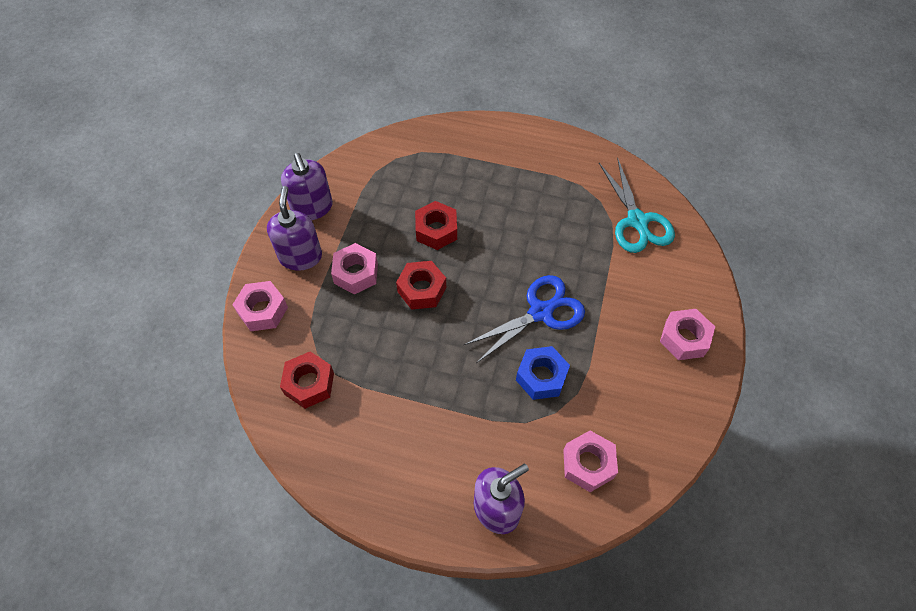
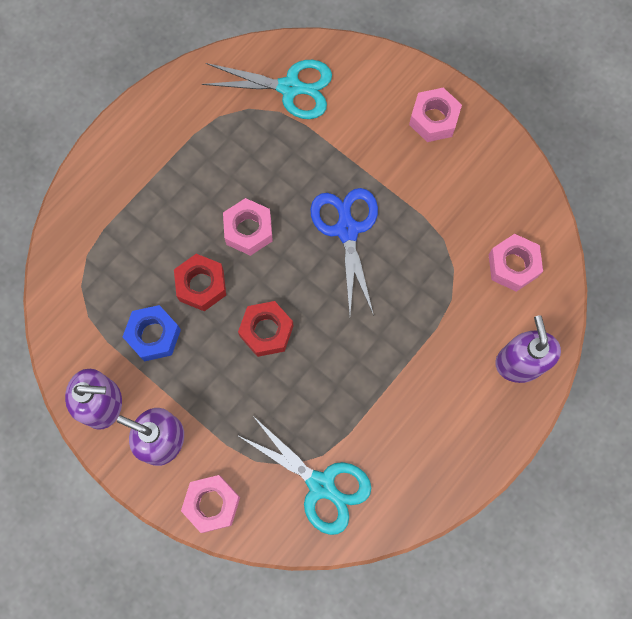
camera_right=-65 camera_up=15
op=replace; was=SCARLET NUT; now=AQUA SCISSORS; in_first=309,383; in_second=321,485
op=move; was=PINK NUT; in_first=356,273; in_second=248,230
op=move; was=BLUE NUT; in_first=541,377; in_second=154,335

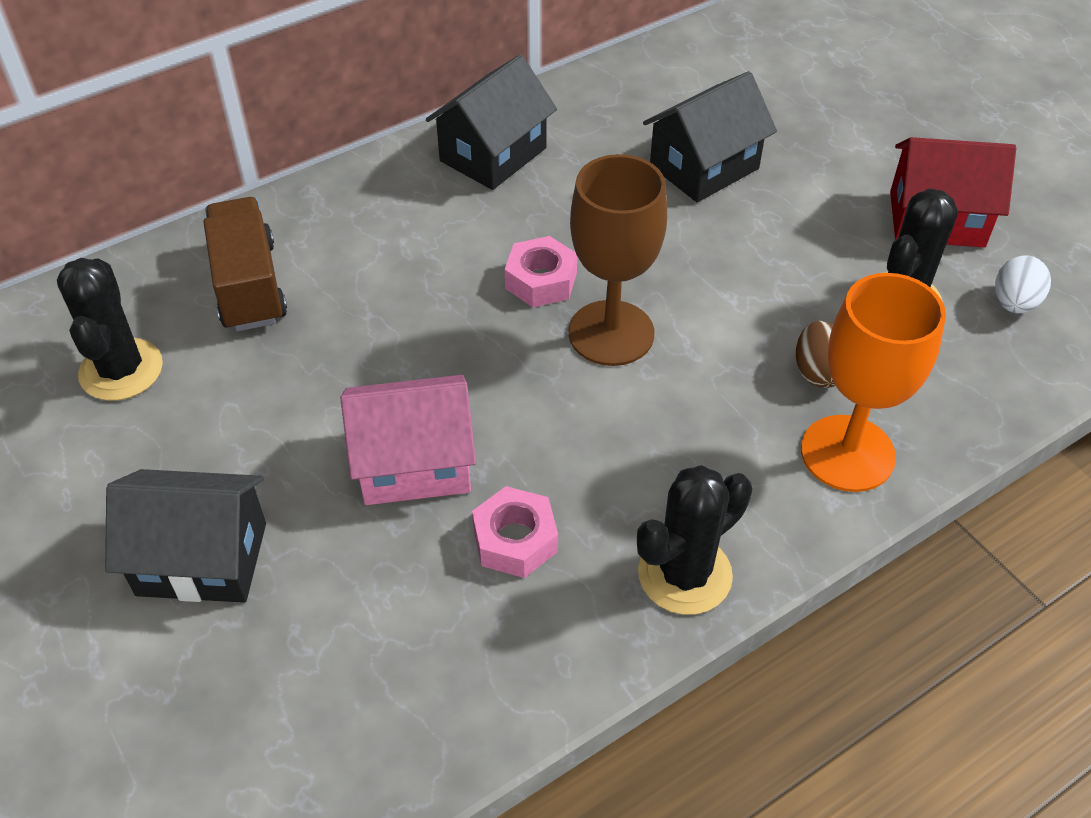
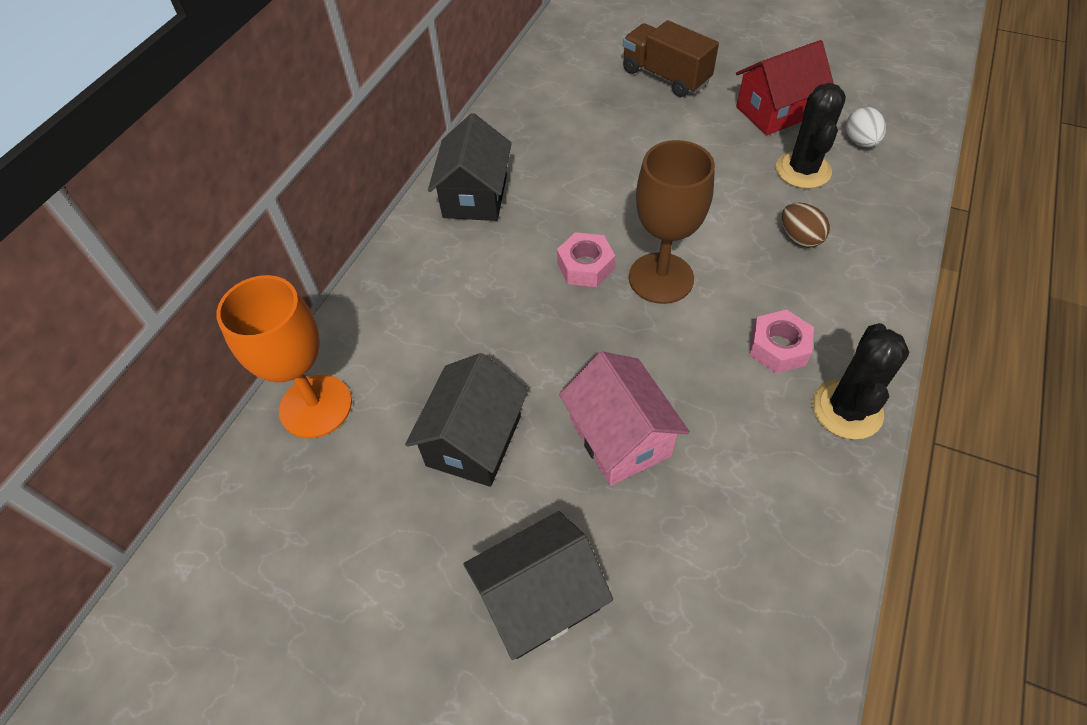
camera_right=-30 camera_up=5
op=delete; was=JET-BLACK SAGUARO CACTUS; in_first=121,370
op=move; was=RUSSET TRUCK; in_first=249,286; in_second=665,76
op=rotate; was=PINK COTTAGE; in_first=414,463; in_second=620,437; clockwise=-75
op=move; was=PINK NUT; in_first=515,540; in_second=778,347
op=move; was=JET-BLACK COTTAGE; in_first=704,167; in_second=474,440
op=move; was=BRIGHT ORANGE WINE GLASS; in_first=847,453; in_second=316,406

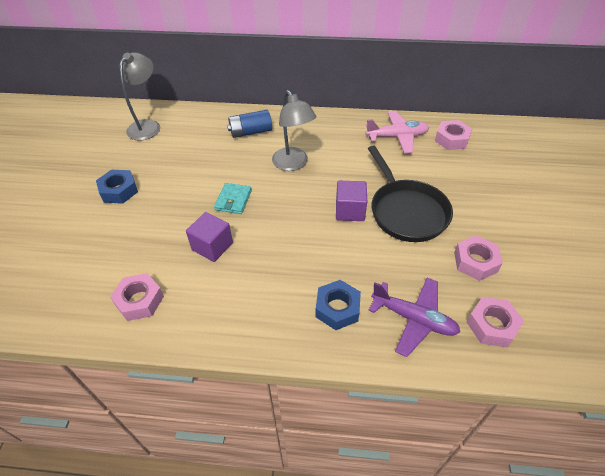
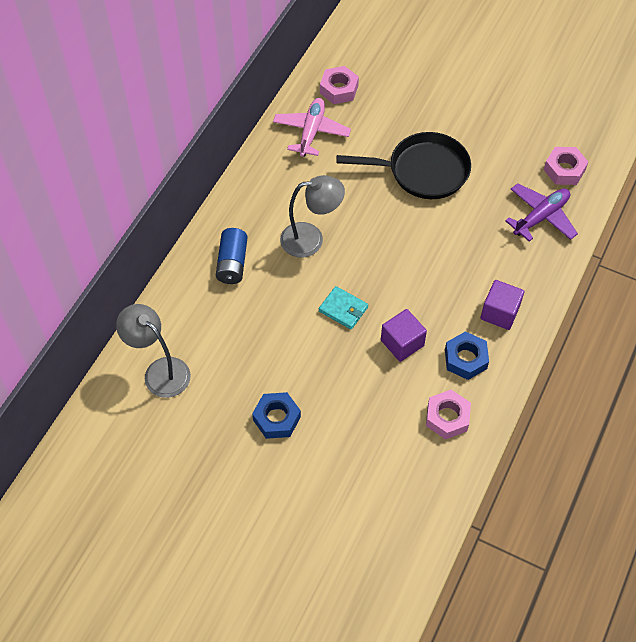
camera_right=-70 camera_up=10
op=move; was=BLUE NUT; in_first=337,308; in_second=465,359
op=move; was=VIOLET BLOCK; in_first=350,211; in_second=499,313
op=delete; was=PINK NUT; in_first=475,262

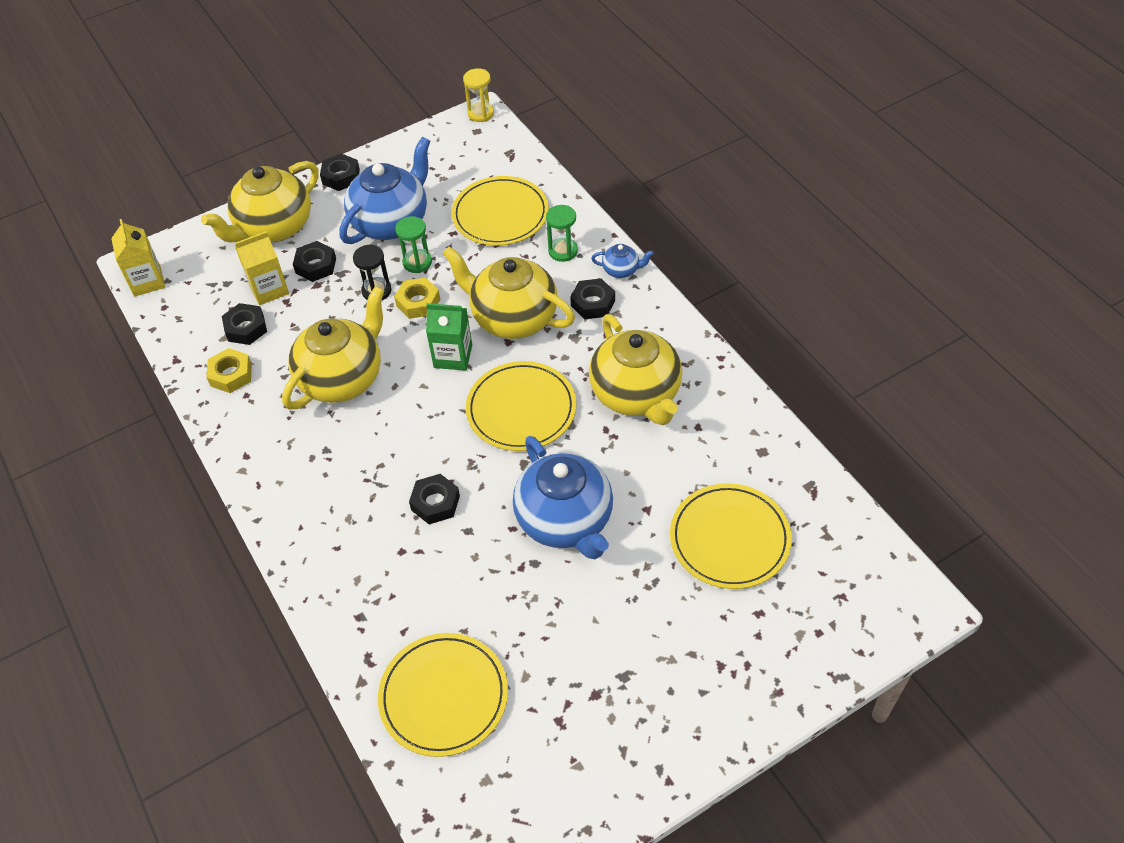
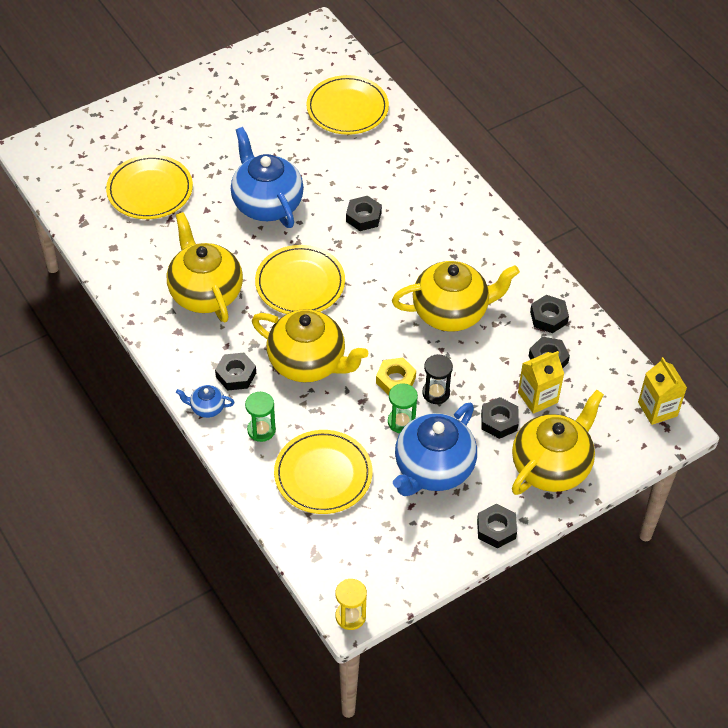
camera_right=175 camera_up=0
op=recolor; was=GOLDEN NUT; now=JET-BLACK NUT; in_first=231,375; in_second=548,317
op=rotate; was=GOLDEN TEA POT; in_first=343,378; in_second=451,312; clockwise=-135
op=delete; was=LEAF-GREEN JUICE CARTON; in_first=453,356

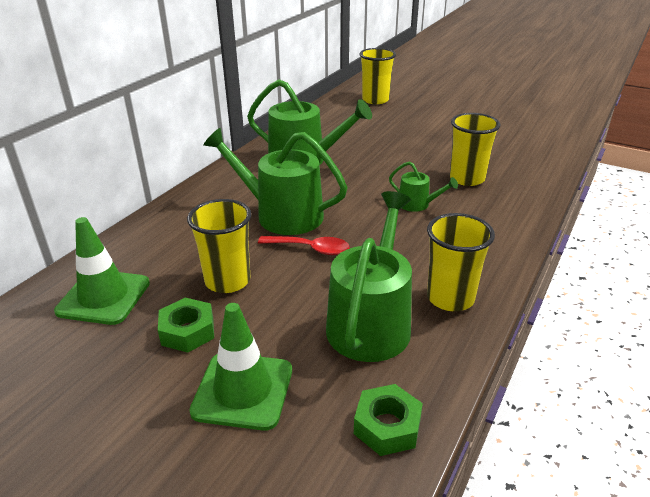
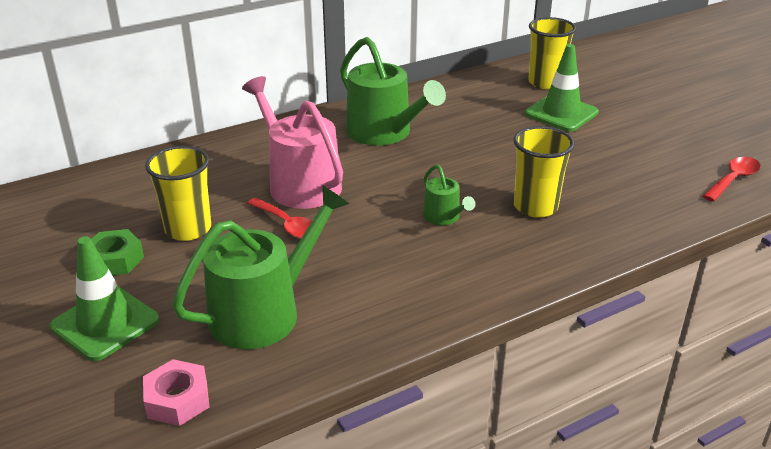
camera_right=30 camera_up=0
op=move; was=LEAF-GREEN ROAD CONE; in_first=104,297; in_second=561,113
op=recolor; was=LEAF-GREEN WATERING CAN; now=PINK WATERING CAN; in_first=282,214; in_second=300,183
op=recolor; was=LEAF-GREEN NUT; now=PINK NUT; in_first=387,426; in_second=177,400
op=delete; was=GOLDEN TUMBLER; in_first=450,298
op=insert; now=SCARLET TEASPOON; in_second=733,179

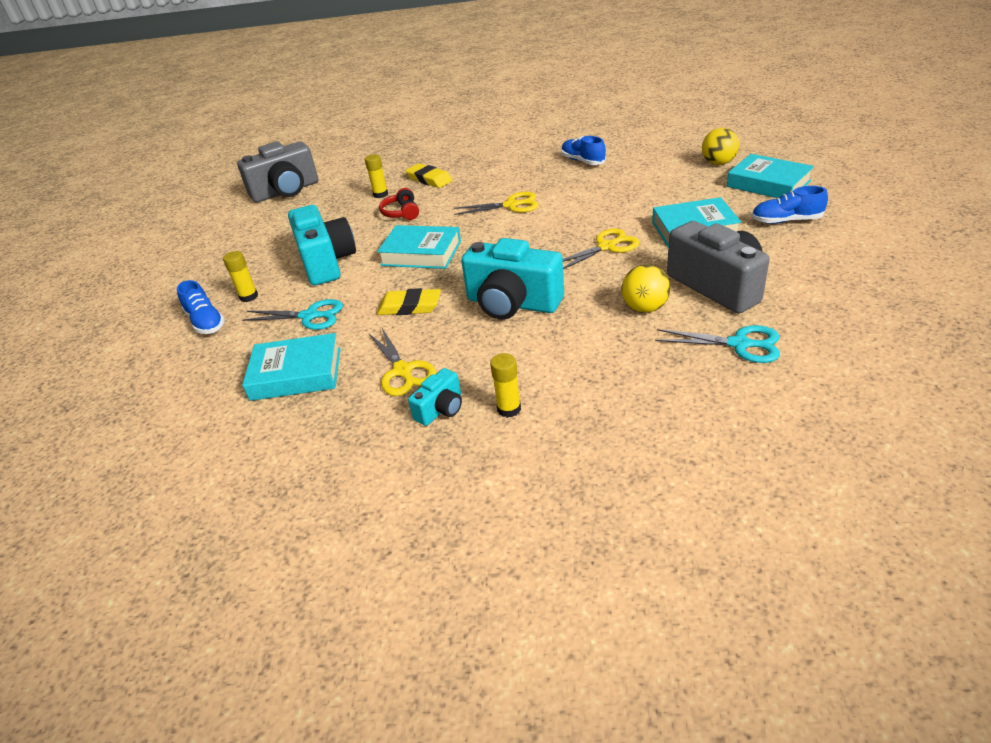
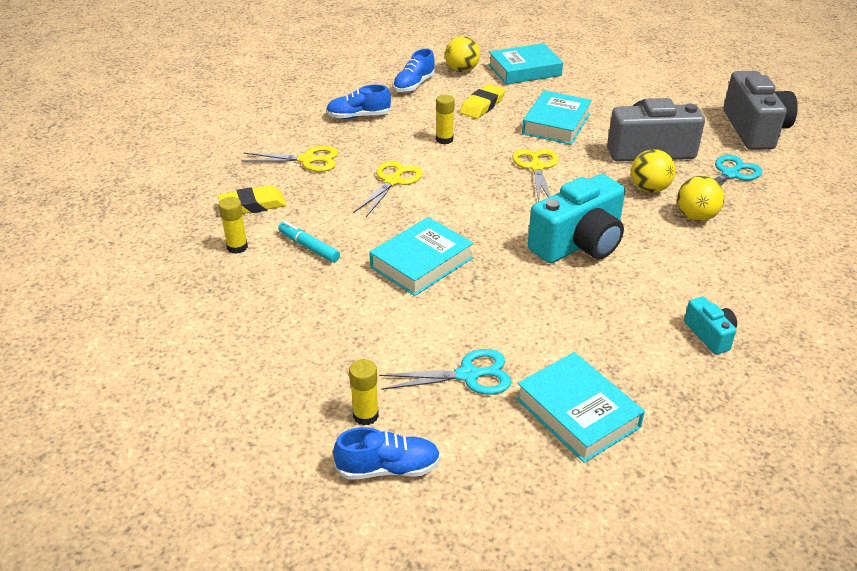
camera_right=-65 camera_up=0
op=move; was=GRAY COMPACT CAMERA; in_first=286,191; in_second=754,130
op=rotate; was=AQUA SCISSORS; in_first=309,316; in_second=468,375; clockwise=45
op=rotate; was=AQUA BOOK; in_first=296,374; in_second=577,413; clockwise=-60
op=delete; was=AQUA COMPACT CAMERA; in_first=326,262
op=move; was=GOLDEN SCISSORS; in_first=402,371; in_second=307,160
op=move; was=GOLDEN PENCIL ERASER; in_first=410,307; in_second=482,105
op=replace; was=SCARLET HEADSET; now=AQUA FELT PEN; in_first=401,213; in_second=309,247
op=move; was=GOLDEN GLUE STICK; in_first=509,409; in_second=444,139
op=move; was=BLUE SHOE; in_first=786,221; in_second=414,85
op=insert; now=GOLDEN SPHERE; in_second=696,217

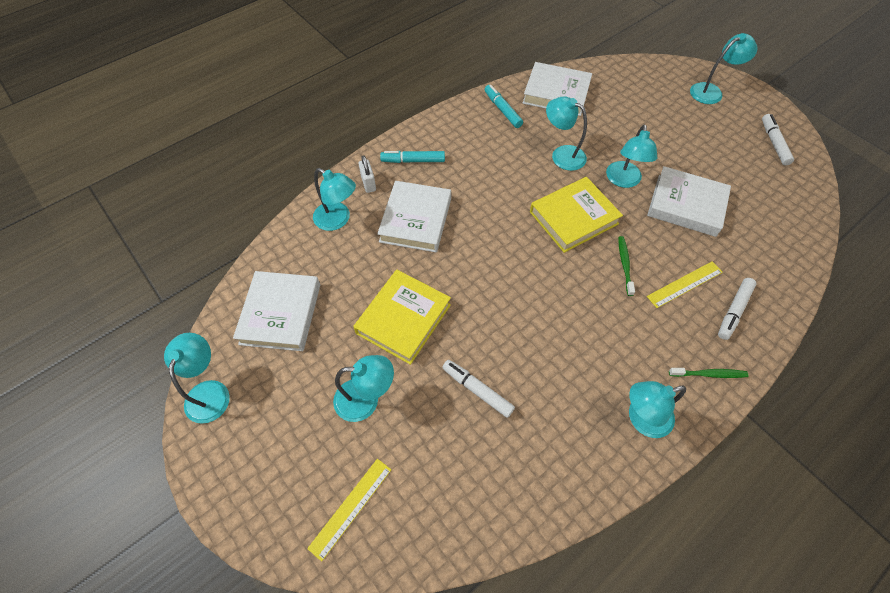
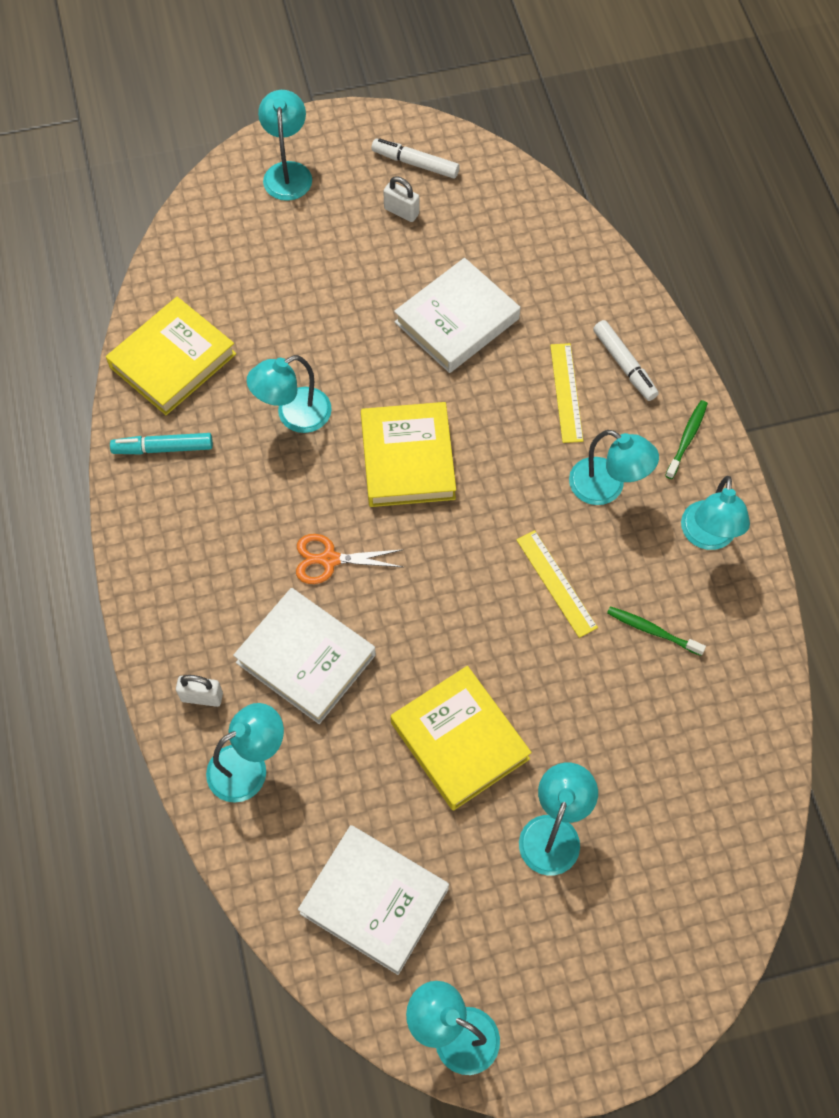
camera_right=-65 camera_up=5
op=move; was=GOLDEN STRAIGHTEDGE; in_first=350,507; in_second=556,583
op=delete; was=AQUA FELT PEN; in_first=413,161
op=delete; was=WHITE FELT PEN; in_first=477,390
op=recolor; was=WHITE BOOK; now=GOLDEN BOOK; in_first=556,93; in_second=173,360
op=move; was=AQUA READING LAMP; in_first=623,180; in_second=607,487
op=move; was=LEAF-GREEN TOOTH BRUSH; in_first=624,265; in_second=652,630
op=insert; now=BRIGHT ORANGE SCISSORS; in_second=329,559
op=insert; now=WHITE LOCK; in_second=401,211

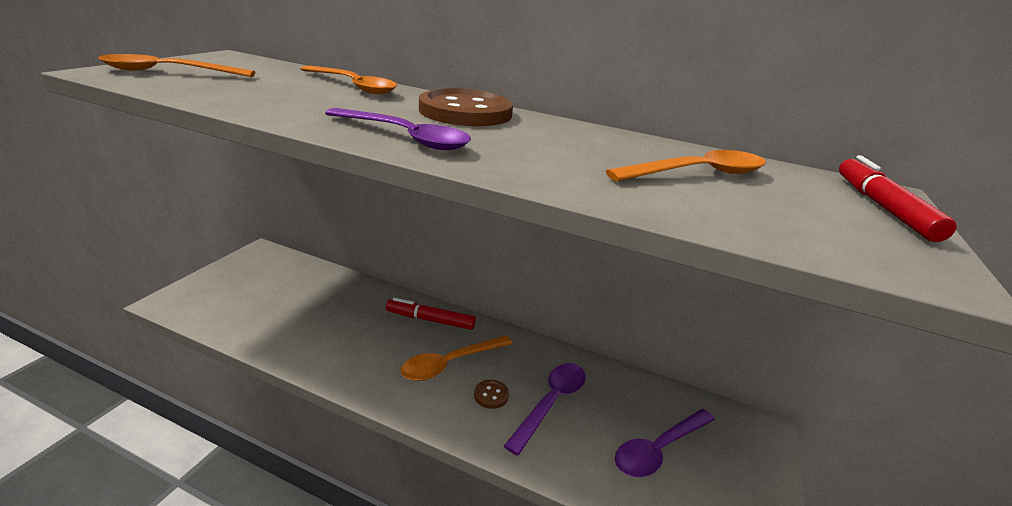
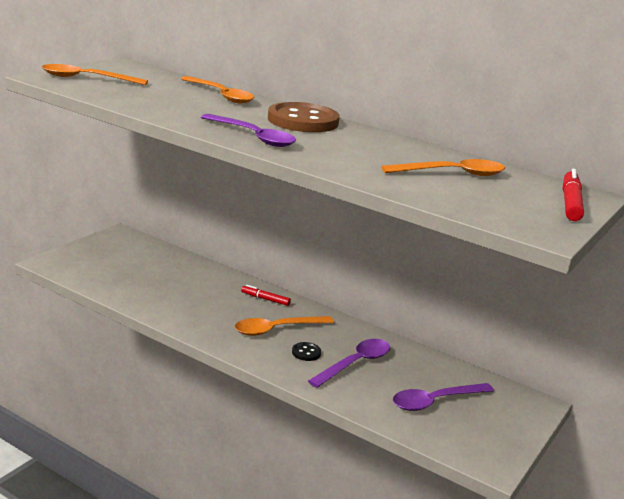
camera_right=10 camera_up=-5
op=resize; was=SCARLET FELT PEN; in_first=430,320; in_second=265,299; ratio=0.64
op=recolor; was=RUSSET SEWING BUTTON; now=JET-BLACK SEWING BUTTON; in_first=491,395; in_second=306,353

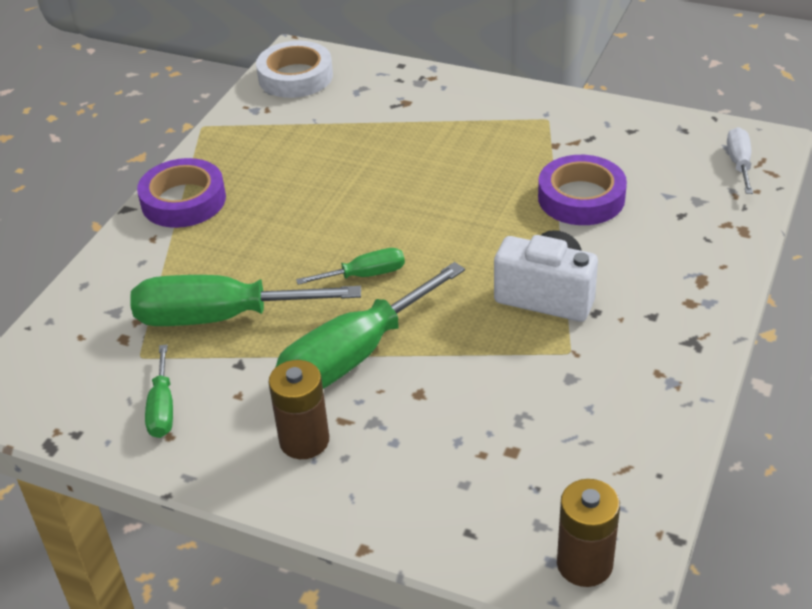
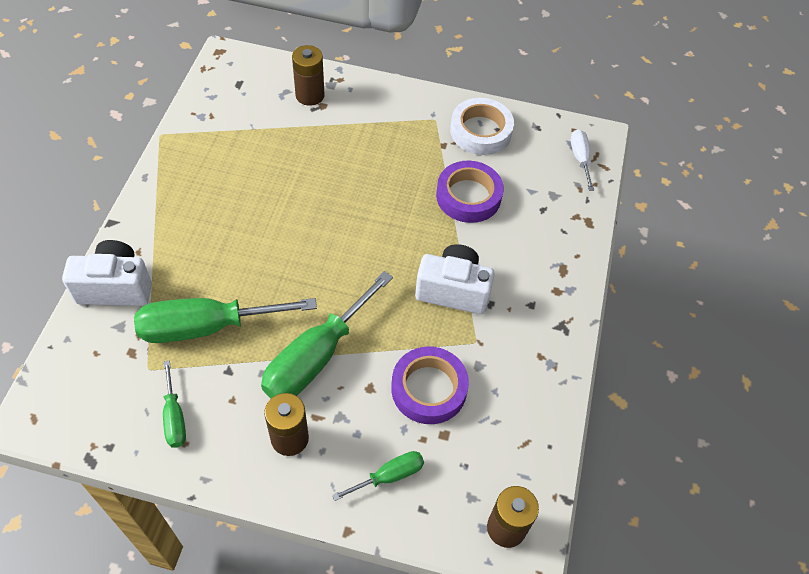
camera_right=-15 camera_up=15
op=move; was=VIOLET TAPE; in_first=183,200; in_second=429,389
op=move; was=WHITE TAPE; in_first=295,77; in_second=480,131
op=move; was=LEAF-GREEN SCREWDRIVER; in_first=365,275; in_second=389,476
op=insert; now=WHITE COMPACT CAMERA; in_second=115,287
op=insert; now=RUSSET BATTERY; in_second=310,95

